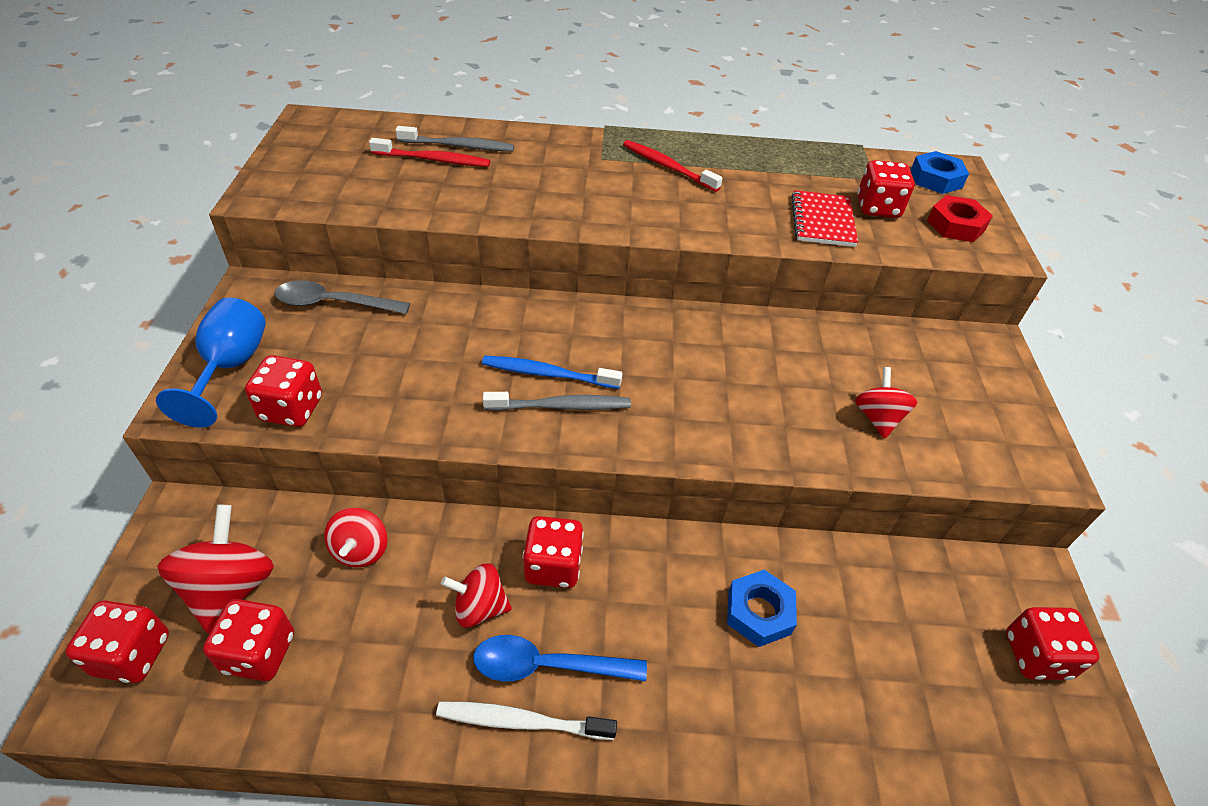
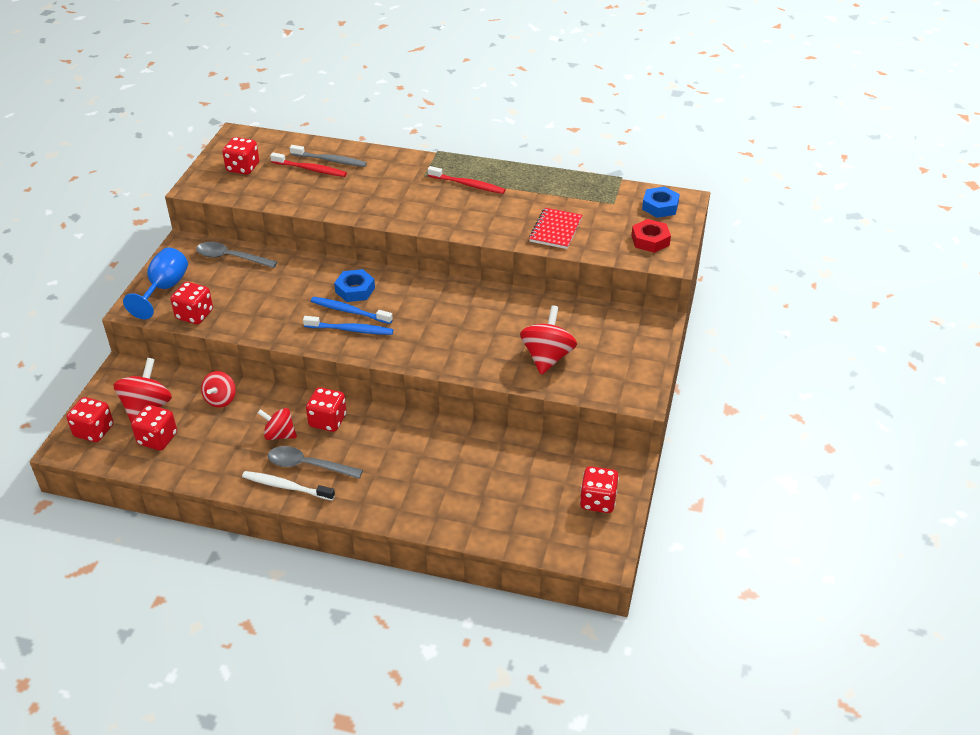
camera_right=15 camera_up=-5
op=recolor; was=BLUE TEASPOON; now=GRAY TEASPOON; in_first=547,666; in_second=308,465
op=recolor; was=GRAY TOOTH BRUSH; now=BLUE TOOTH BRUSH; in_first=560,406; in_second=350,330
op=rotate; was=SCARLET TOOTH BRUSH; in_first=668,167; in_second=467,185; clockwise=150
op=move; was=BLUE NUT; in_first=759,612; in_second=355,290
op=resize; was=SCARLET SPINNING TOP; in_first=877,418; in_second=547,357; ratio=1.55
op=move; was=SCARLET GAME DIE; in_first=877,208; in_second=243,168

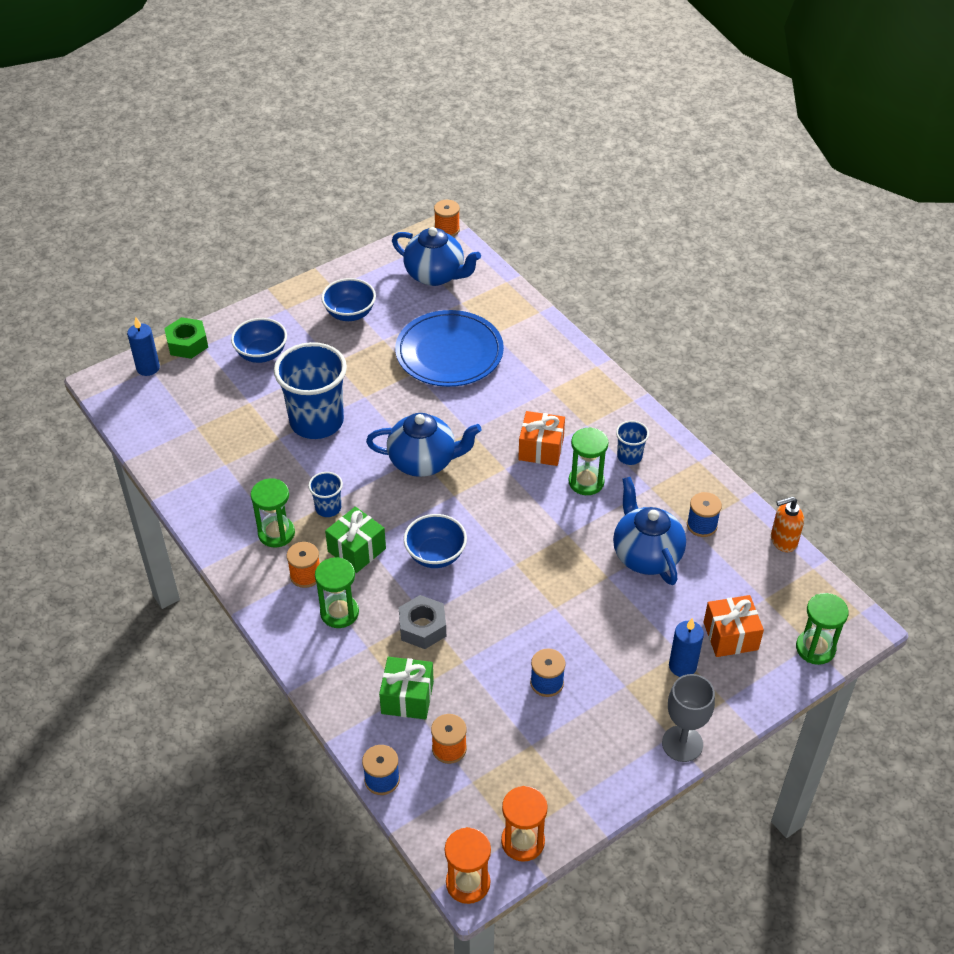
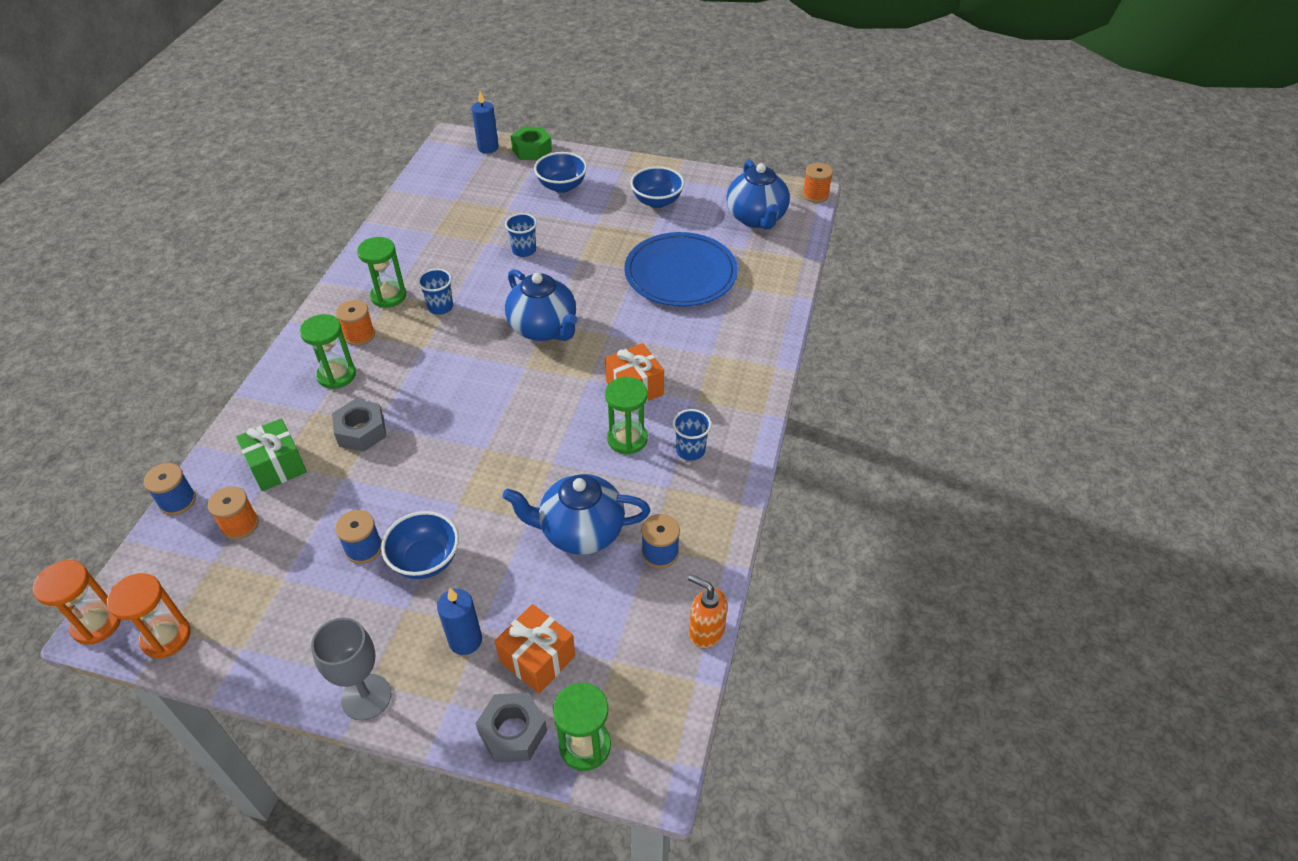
camera_right=50 camera_up=0
op=resize; was=BLUE TUMBLER; in_first=316,422; in_second=524,250; ratio=0.46
op=delete; was=LEAF-GREEN WRAPPED GIFT; in_first=356,550
op=move; was=BLUE BOWL; in_first=435,555; in_second=425,560
op=rotate; was=BLUE TEA POT; in_first=646,555; in_second=580,532; clockwise=-120
op=insert; now=GRAY NUT; in_second=513,732

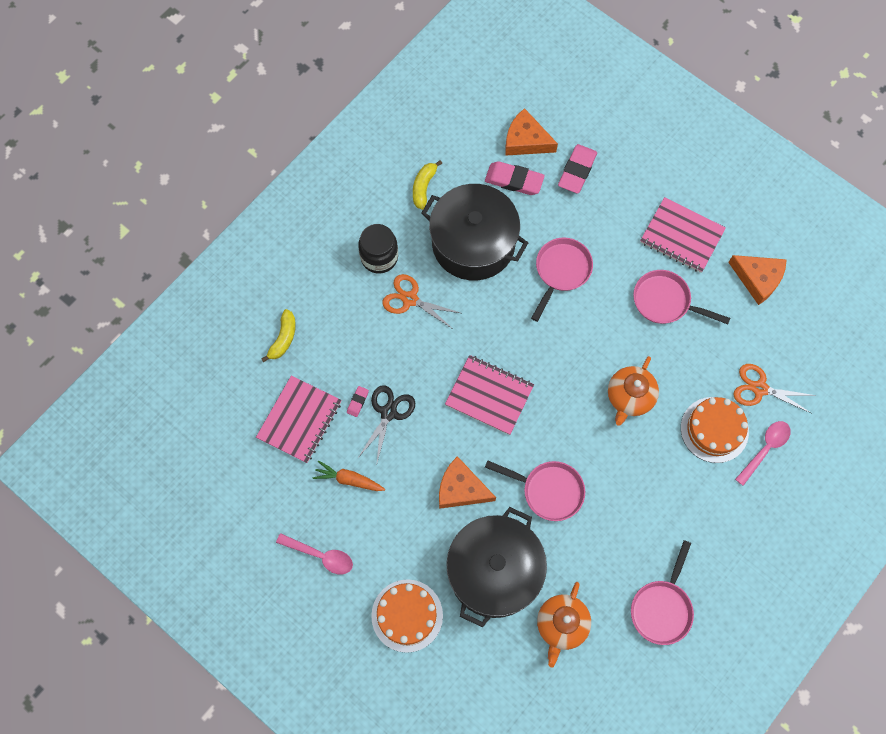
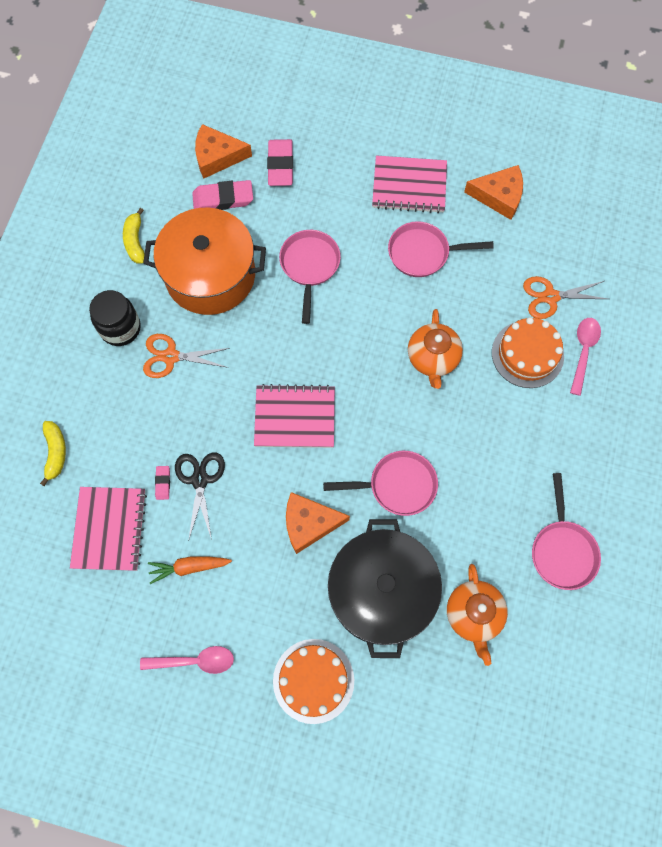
camera_right=-25 camera_up=0
op=recolor; was=JET-BLACK POT; now=BRIGHT ORANGE POT; in_first=473,243; in_second=210,275

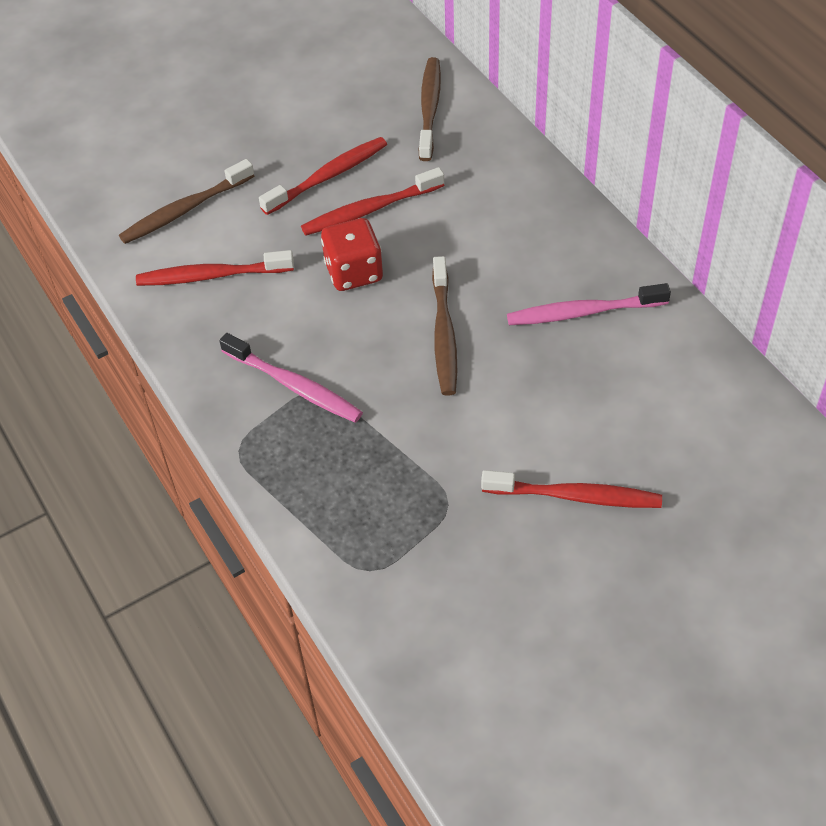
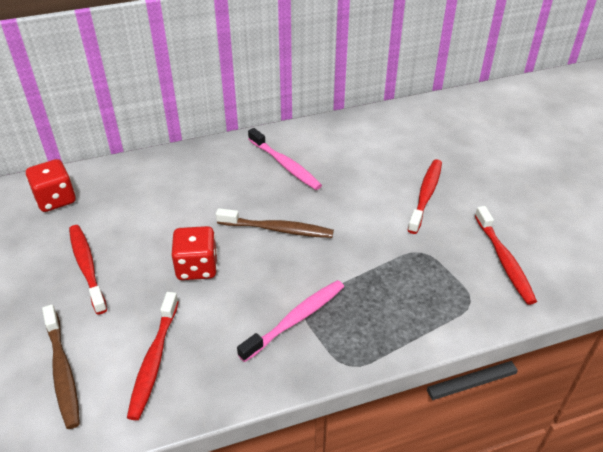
camera_right=-80 camera_up=-10
op=move; was=SCARLET TOOTH BRUSH; in_first=370,210; in_second=504,260
op=replace; was=RUSSET TOOTH BRUSH; now=SCARLET GAME DIE; in_first=429,108; in_second=55,199
op=rotate; was=PINK TOOTH BRUSH; in_first=583,312; in_second=285,165; clockwise=-45

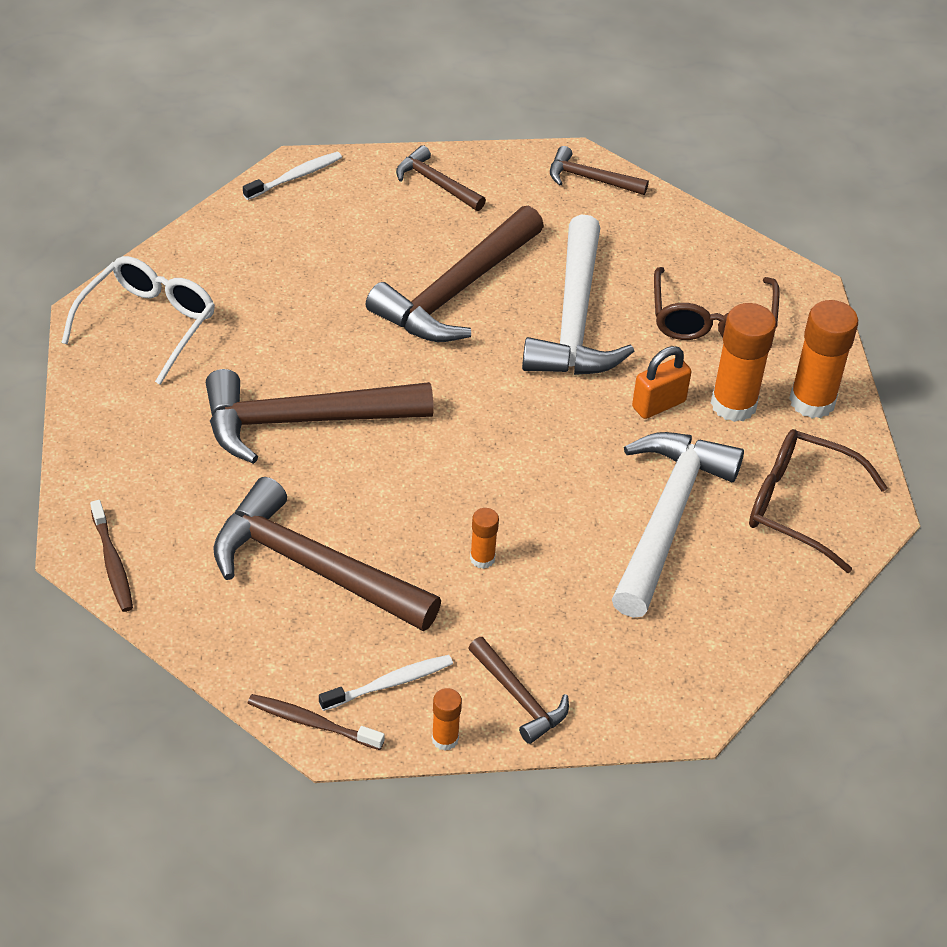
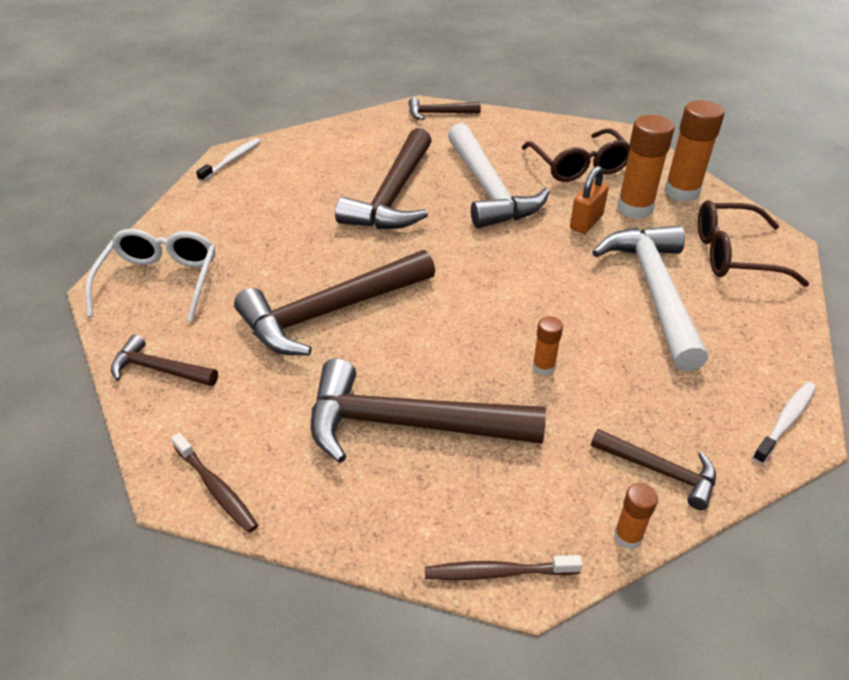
camera_right=-20 camera_up=-5
op=move; was=WHITE TOOTH BRUSH; in_first=389,683; in_second=785,421
op=move; was=RUSSET CLAW HAMMER; in_first=436,183; in_second=159,369

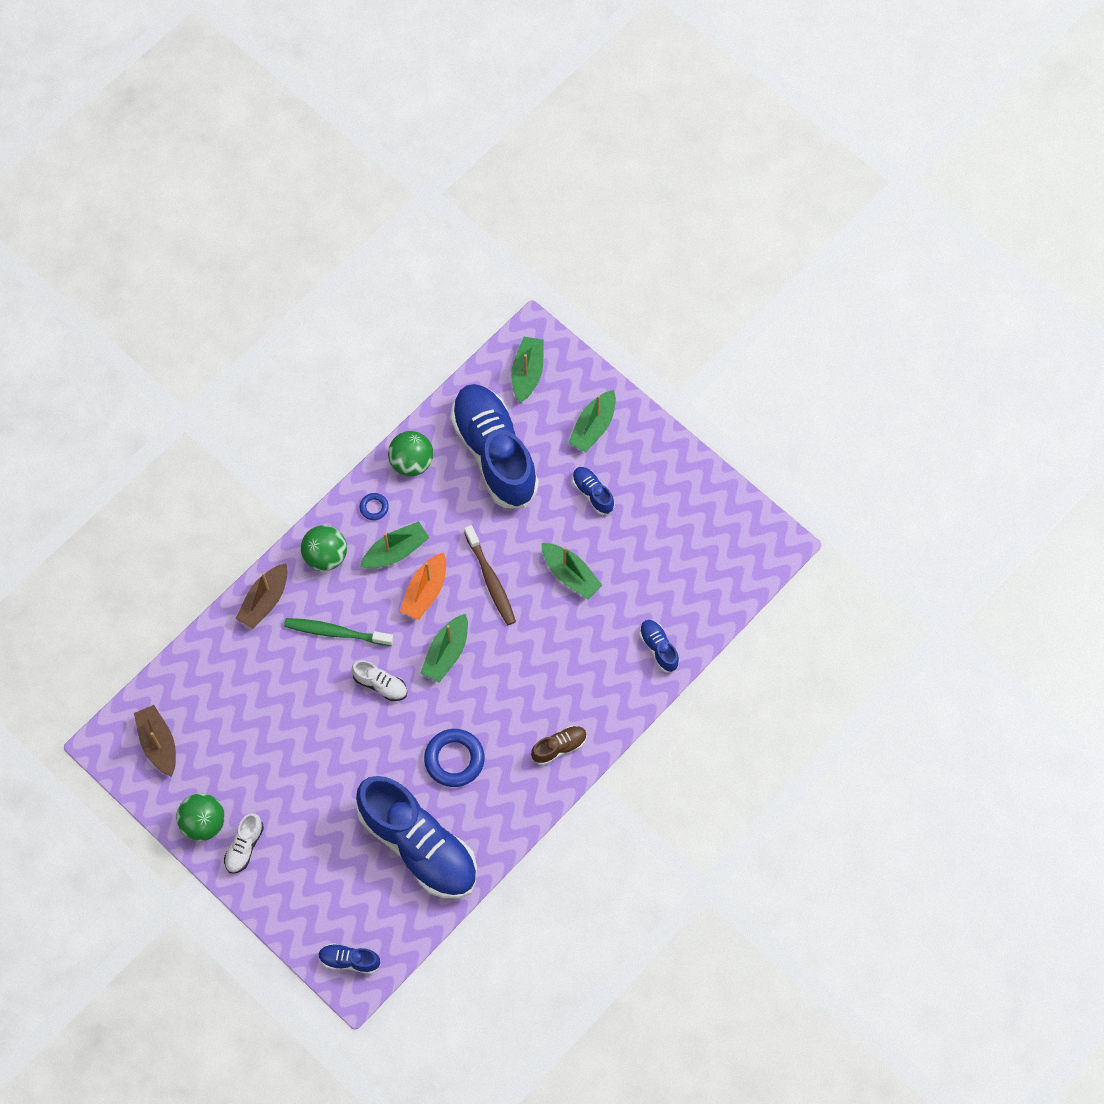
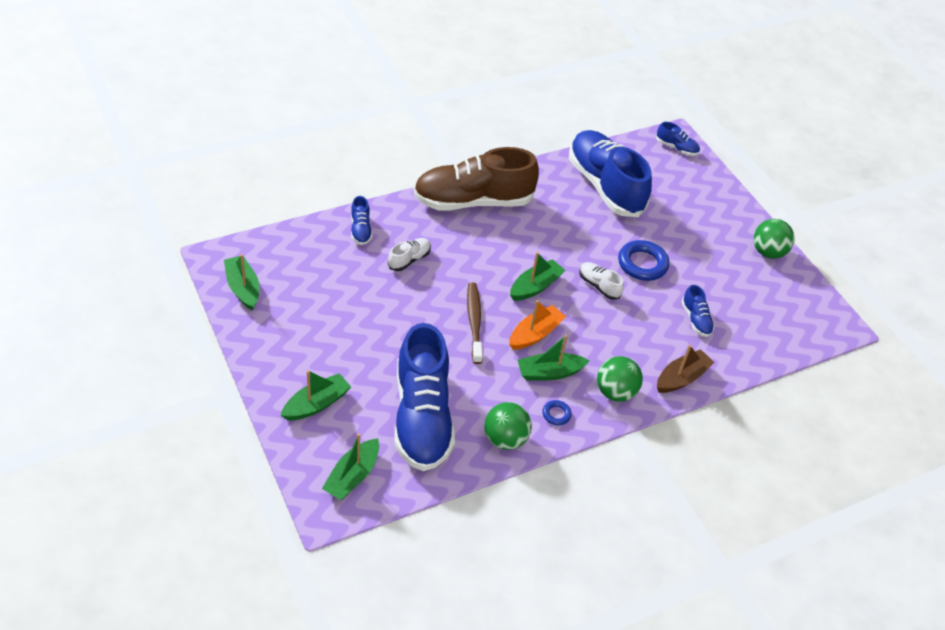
camera_right=-165 camera_up=-20
op=delete; was=RUSSET SAILBOAT; in_first=158,743
op=move; was=WHITE SHOE; in_first=244,847; in_second=409,259
op=delete; was=LEAF-GREEN TOOTH BRUSH; in_first=336,632
op=move; was=BLUE RING; in_first=454,759; in_second=642,264
op=resize; was=RUSSET SHOE; in_first=559,747; in_second=473,201; ratio=2.41
op=move; was=LEAF-GREEN SAILBOAT; in_first=570,574; in_second=243,288
op=move; was=BLUE SHOE; in_first=592,493; in_second=696,319

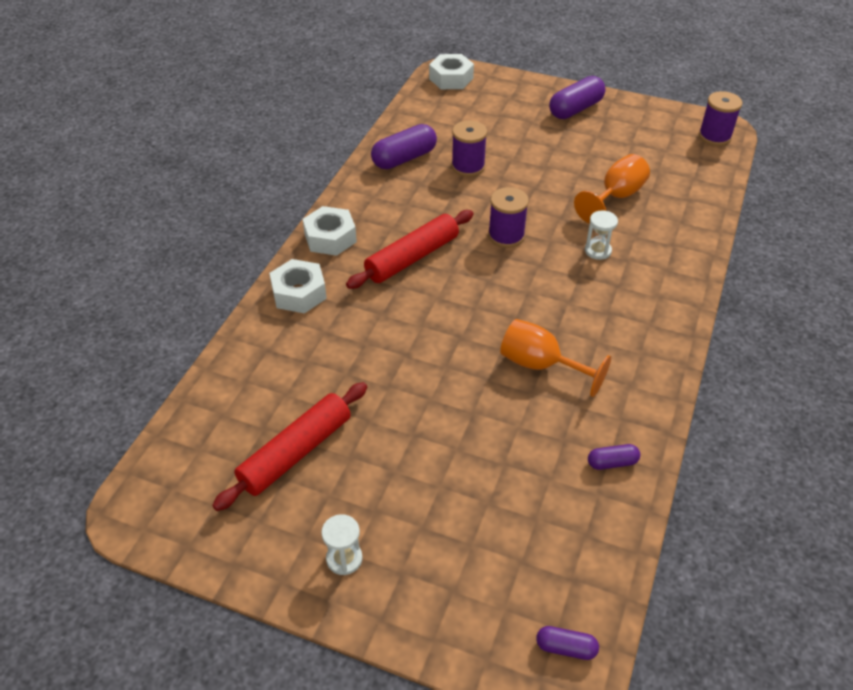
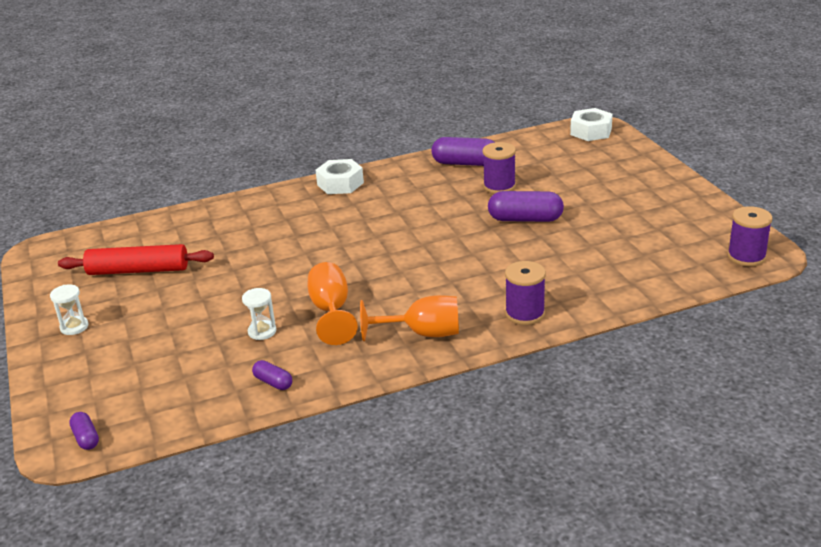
camera_right=50 camera_up=-15
op=delete; was=WHITE NUT; in_first=299,293
op=delete; was=SCARLET DOUGH ROLLER; in_first=412,258
op=move; was=VIOLET SPOOL; in_first=506,236; in_second=525,314
op=move; was=VIOLET CAPSULE; in_first=575,109; in_second=525,219
op=move; was=BRIGHT ORANGE WINE GLASS; in_first=616,197; in_second=423,334
op=move; was=WHITE SAND TIMER; in_first=598,251; in_second=262,331

